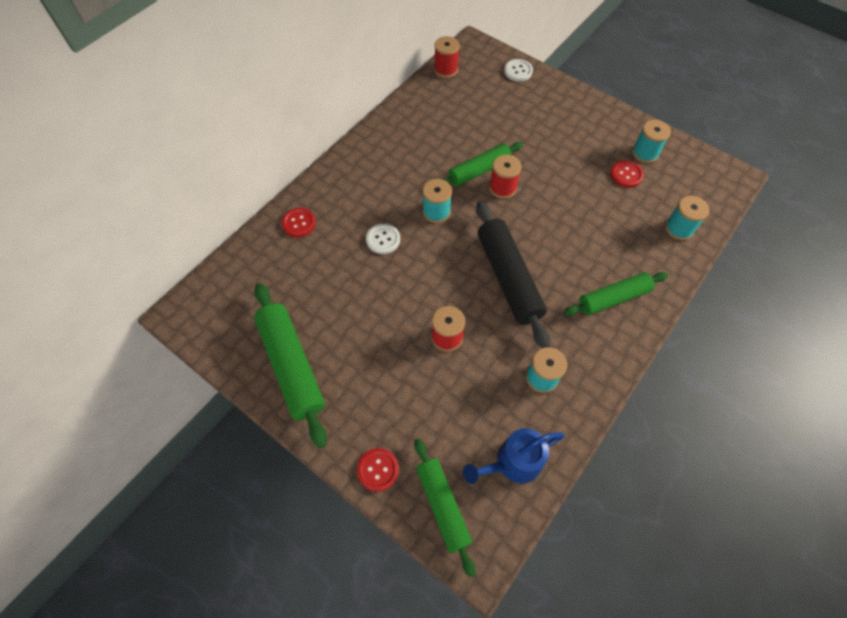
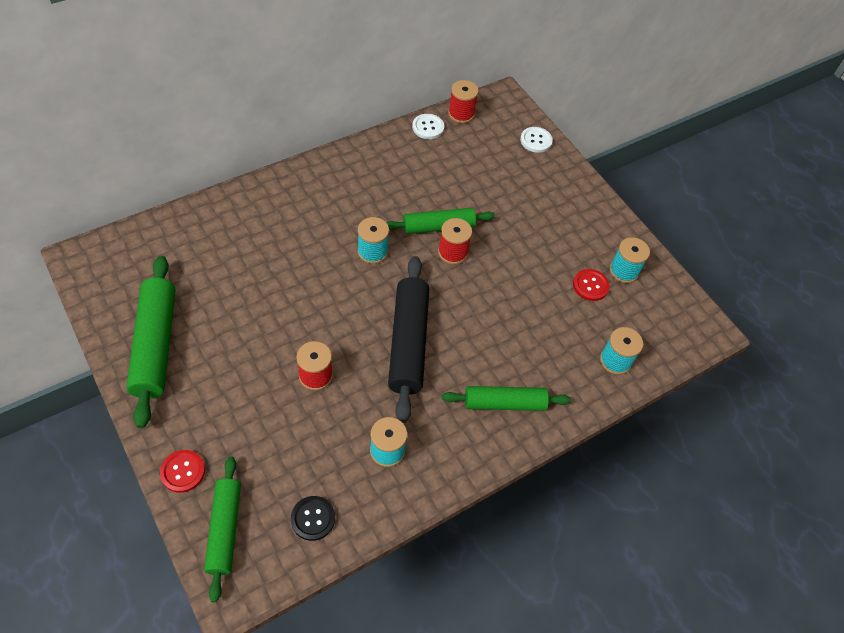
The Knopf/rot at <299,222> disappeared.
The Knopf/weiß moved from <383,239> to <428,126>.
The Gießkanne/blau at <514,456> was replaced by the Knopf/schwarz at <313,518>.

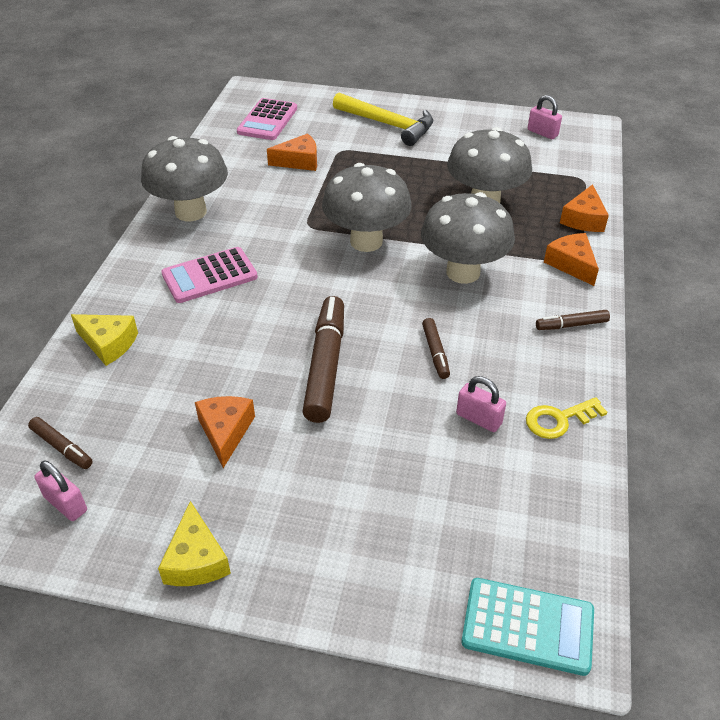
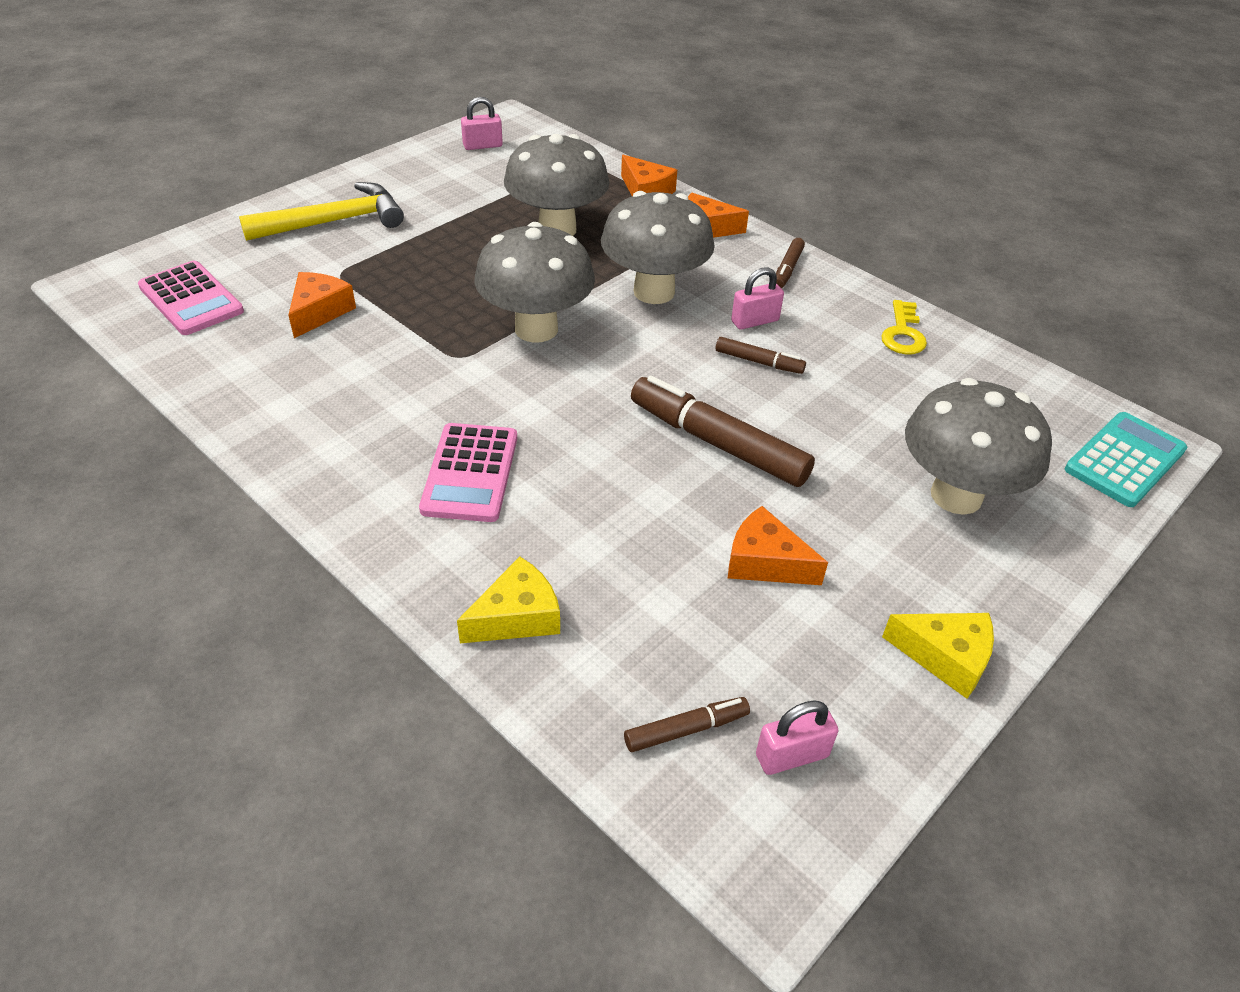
The Pilz/grau moved from <184,178> to <978,446>.
The Vorhängeschloss/rosa moved from <481,404> to <757,298>.

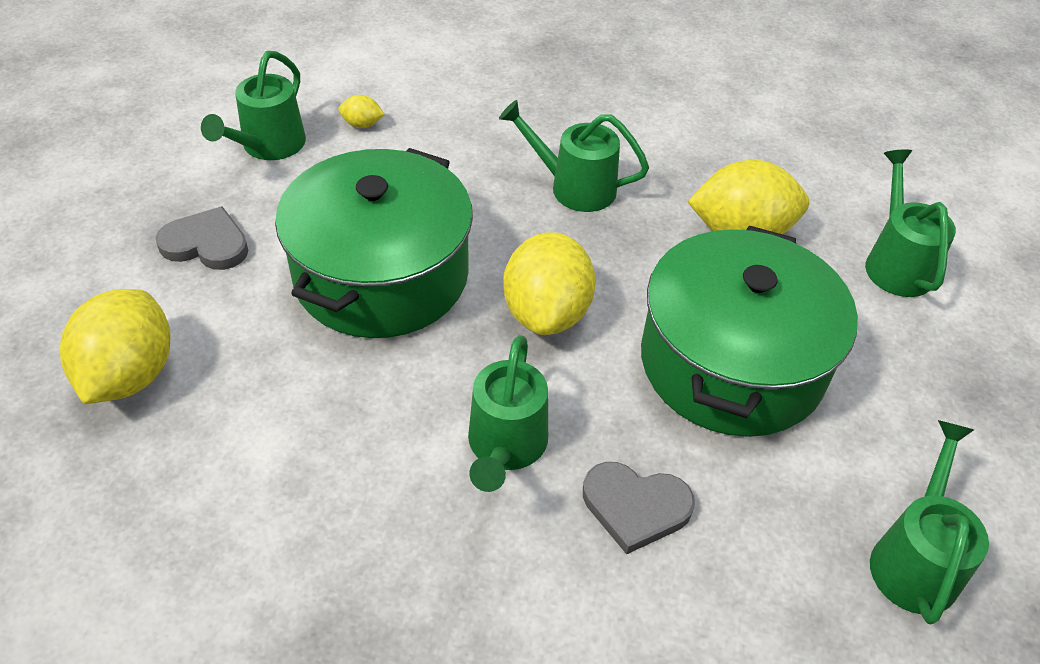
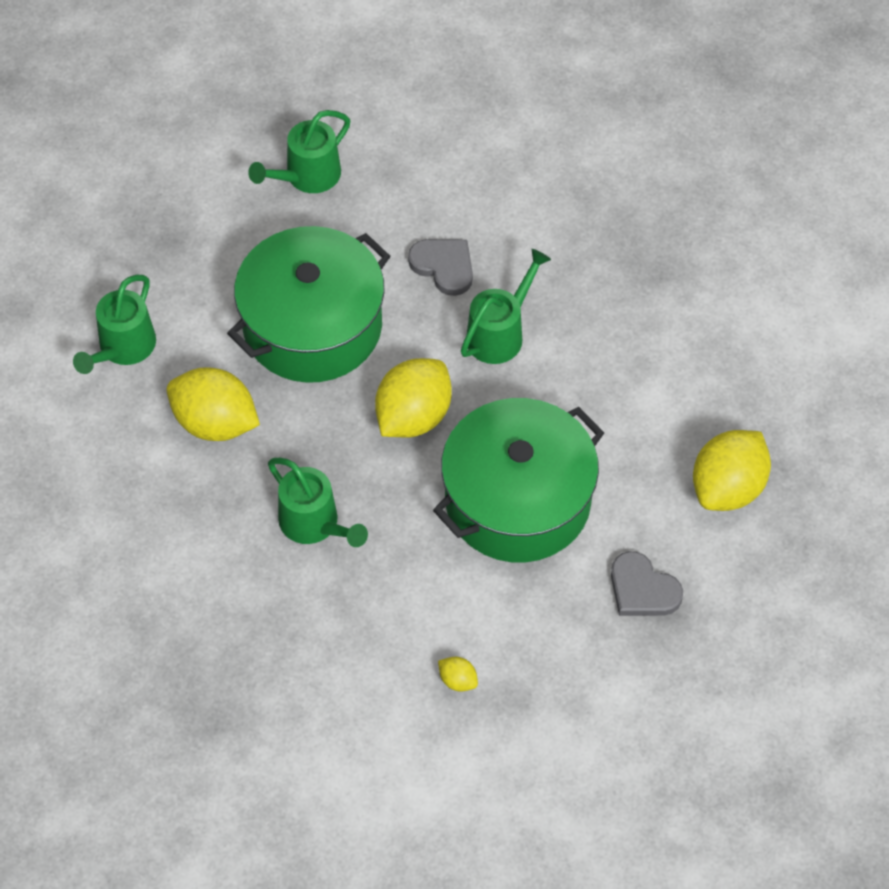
The Gießkanne/grün at <253,105> disappeared.

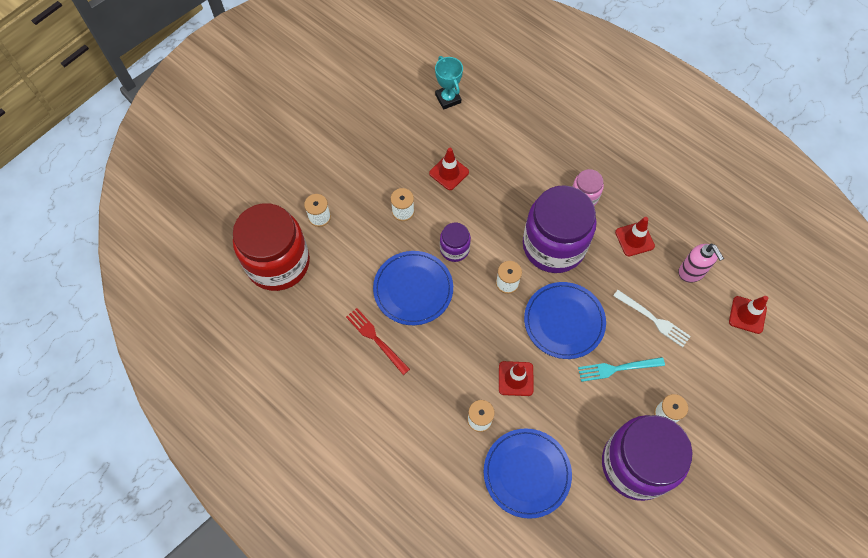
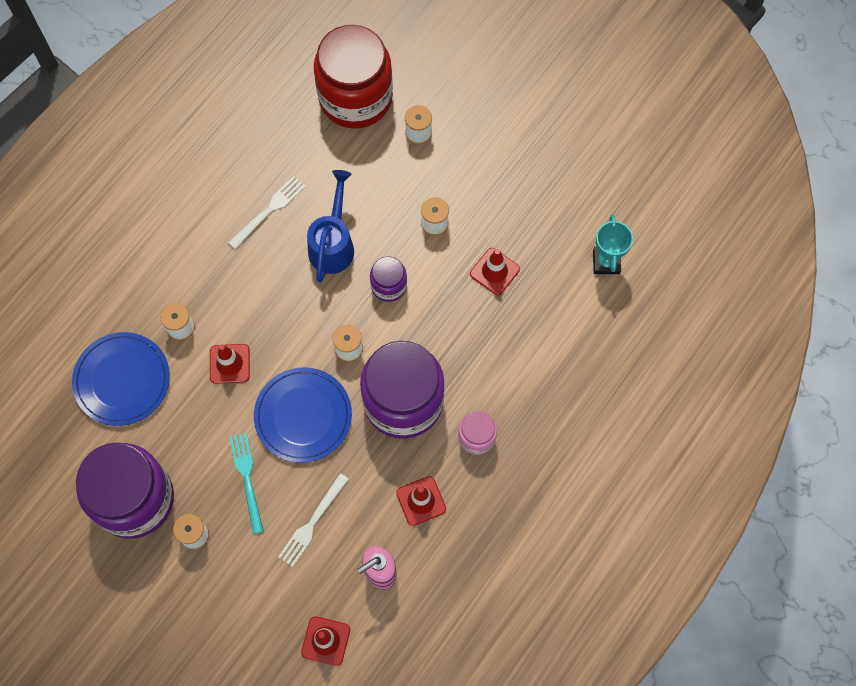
The Gabel/rot at <378,341> became the Gabel/weiß at <267,212>.
The Teller/blau at <413,288> was replaced by the Gießkanne/blau at <330,226>.
The Pokal/türkis at <449,83> turned 60 degrees counterclockwise.

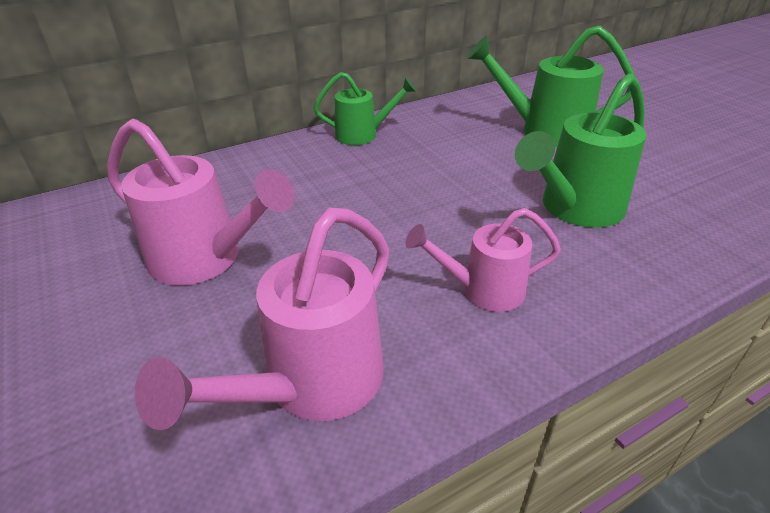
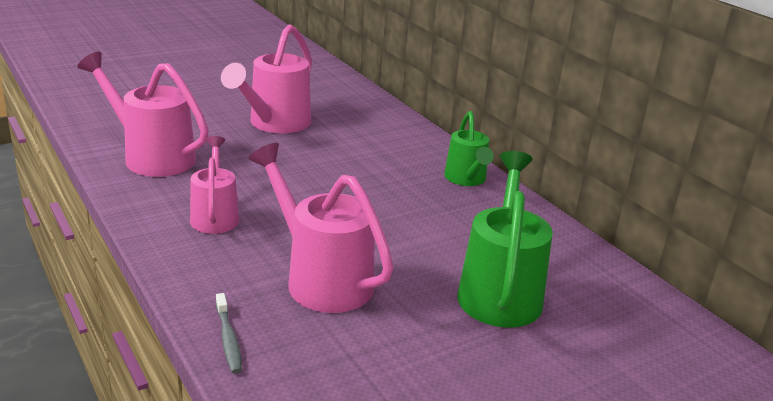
The Gießkanne/grün at <580,151> became the Gießkanne/rosa at <321,228>.
The Zahnbürste/grau at <229,333> appeared.

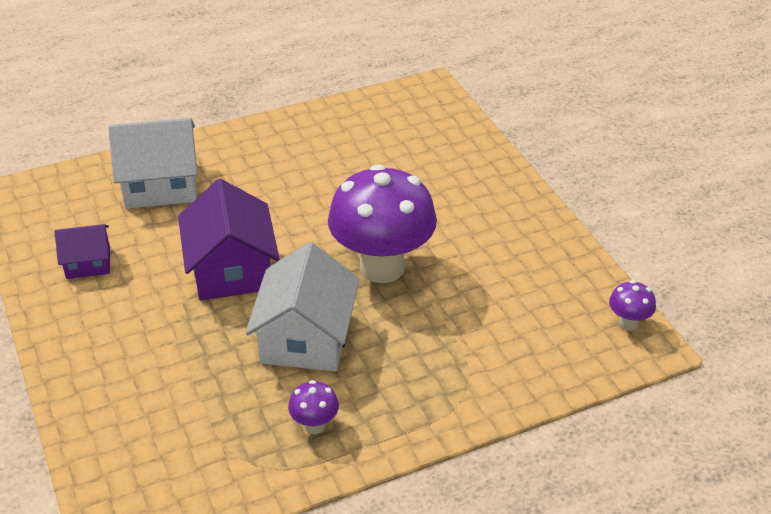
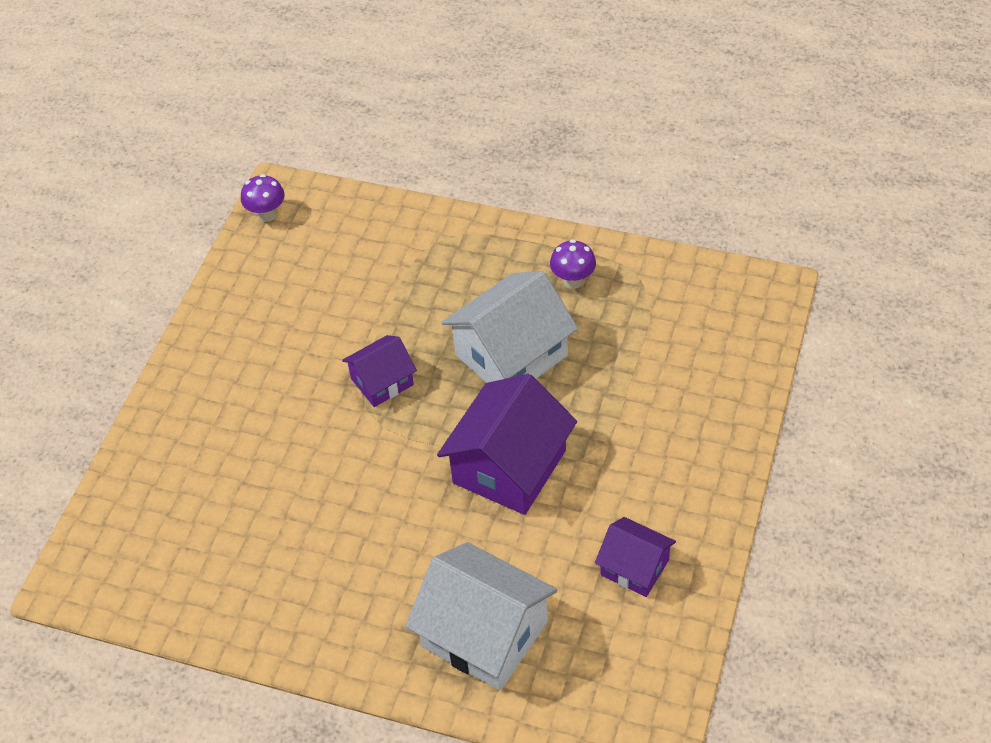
The Pilz/lila at <382,223> was replaced by the Haus/lila at <379,371>.

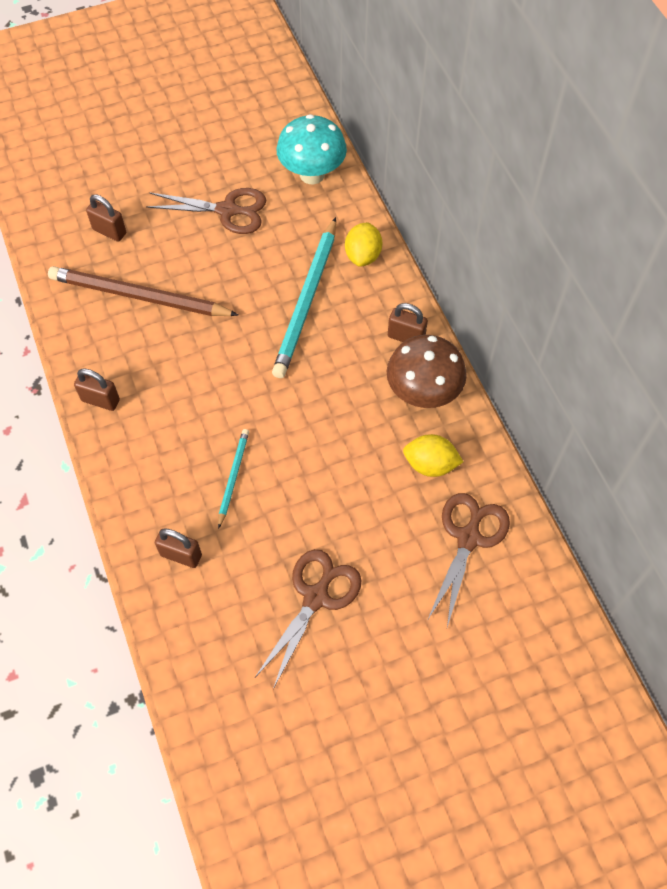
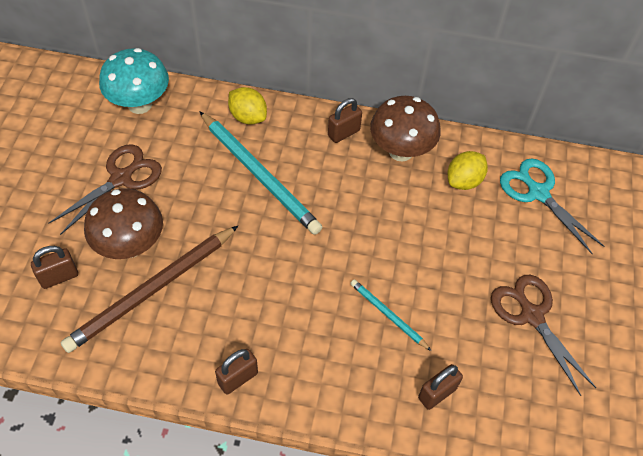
The Schere/braun at <468,560> became the Schere/türkis at <552,206>.
The Pilz/braun at <123,224> appeared.

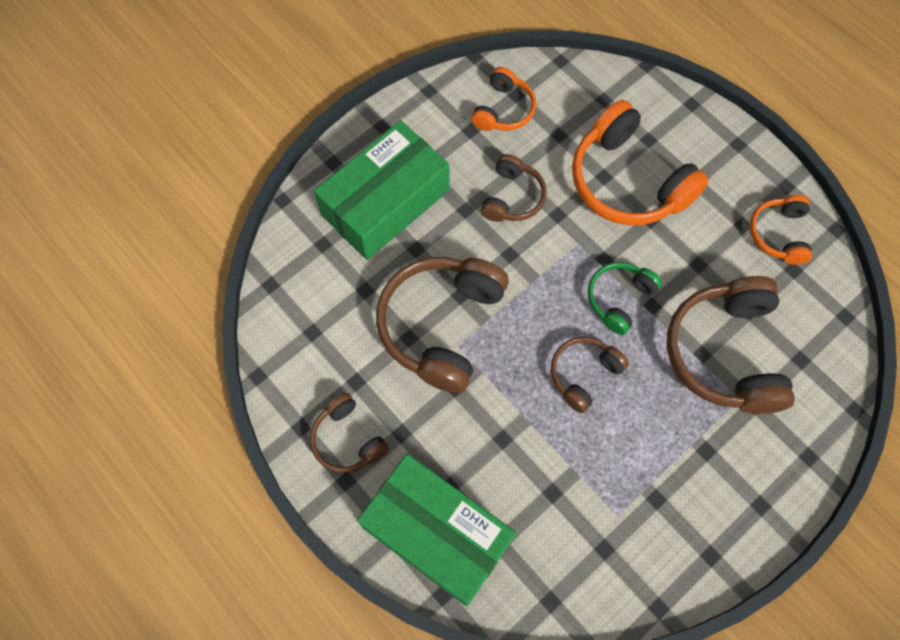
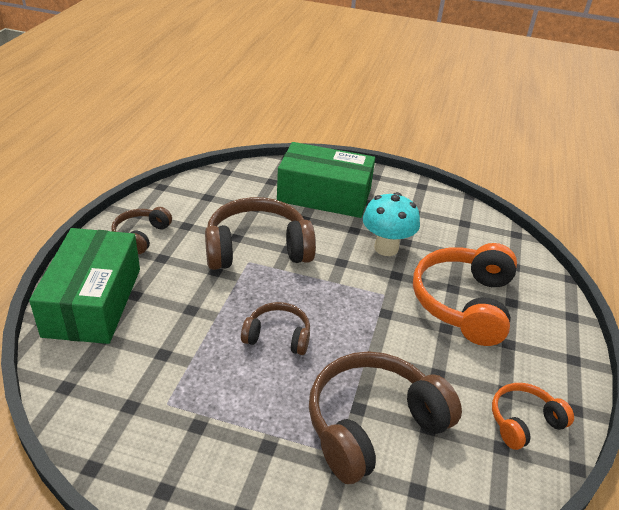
The Kopfhörer/orange at <503,99> disappeared.
The Kopfhörer/braun at <514,188> was replaced by the Pilz/türkis at <391,224>.
The Kopfhörer/grün at <625,298> disappeared.

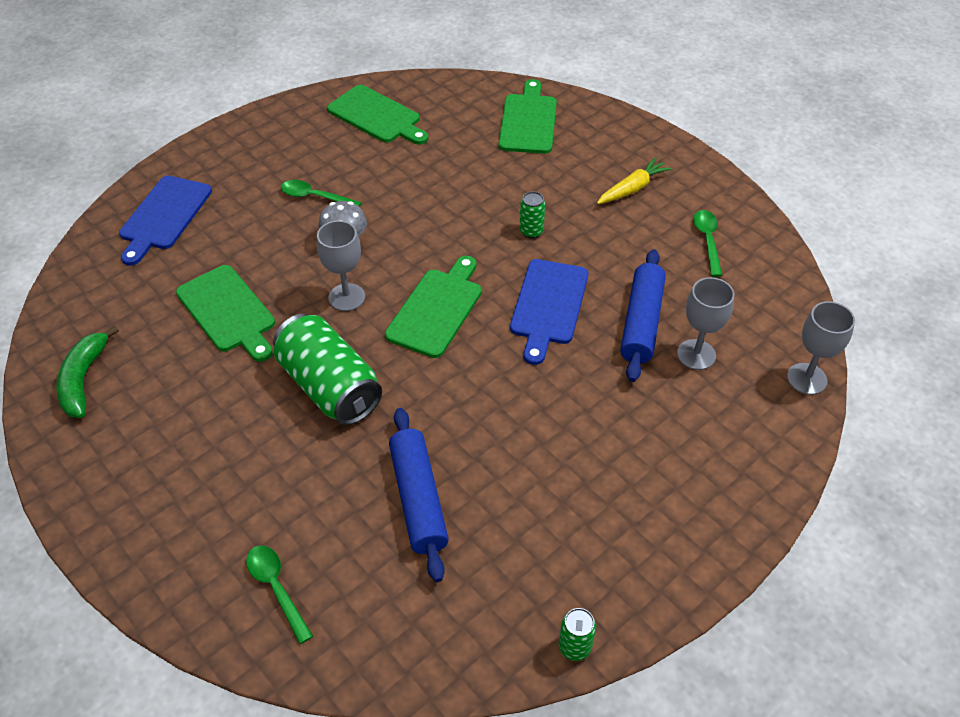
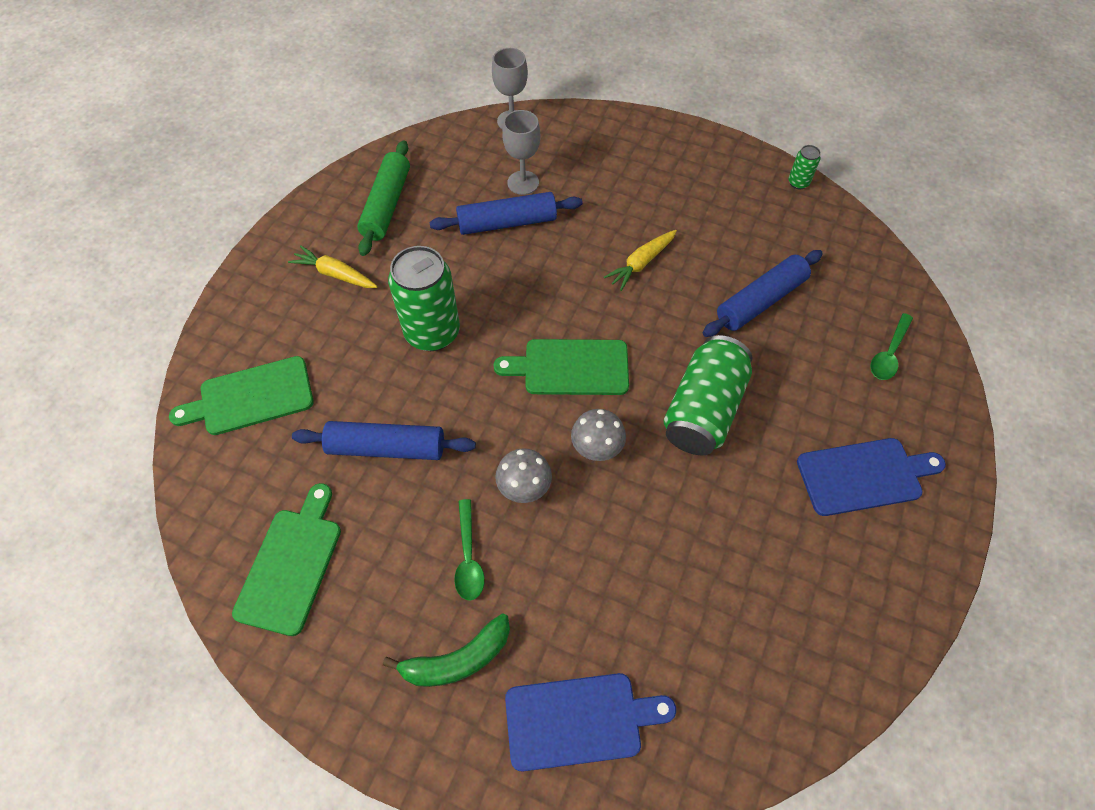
The Banane/grün moved from <87,371> to <446,650>.
The Schneidebrett/grün at <225,313> disappeared.
The Kelch/grau at <341,266> was replaced by the Pilz/grau at <598,435>.
The Schneidebrett/blau moved from <549,312> to <871,477>.
The Dose/grün at <532,214> changed to 2.26 times the size.
The Löffel/grün at <707,243> was replaced by the Nudelholz/grün at <383,198>.
The Nudelholz/blau at <384,440> appeared.
The Karotte/gelb at <640,260> appeared.

